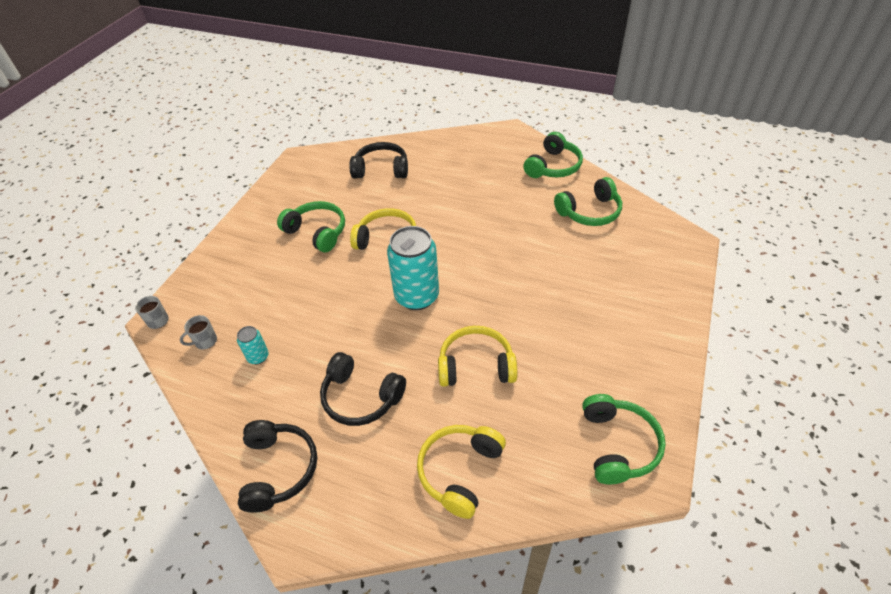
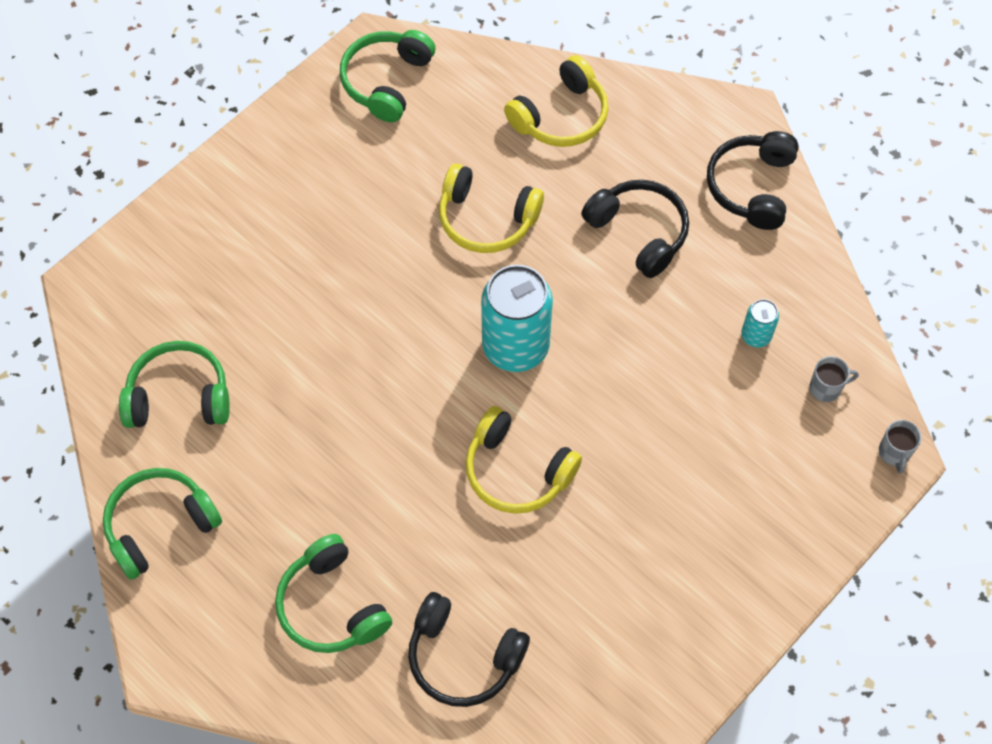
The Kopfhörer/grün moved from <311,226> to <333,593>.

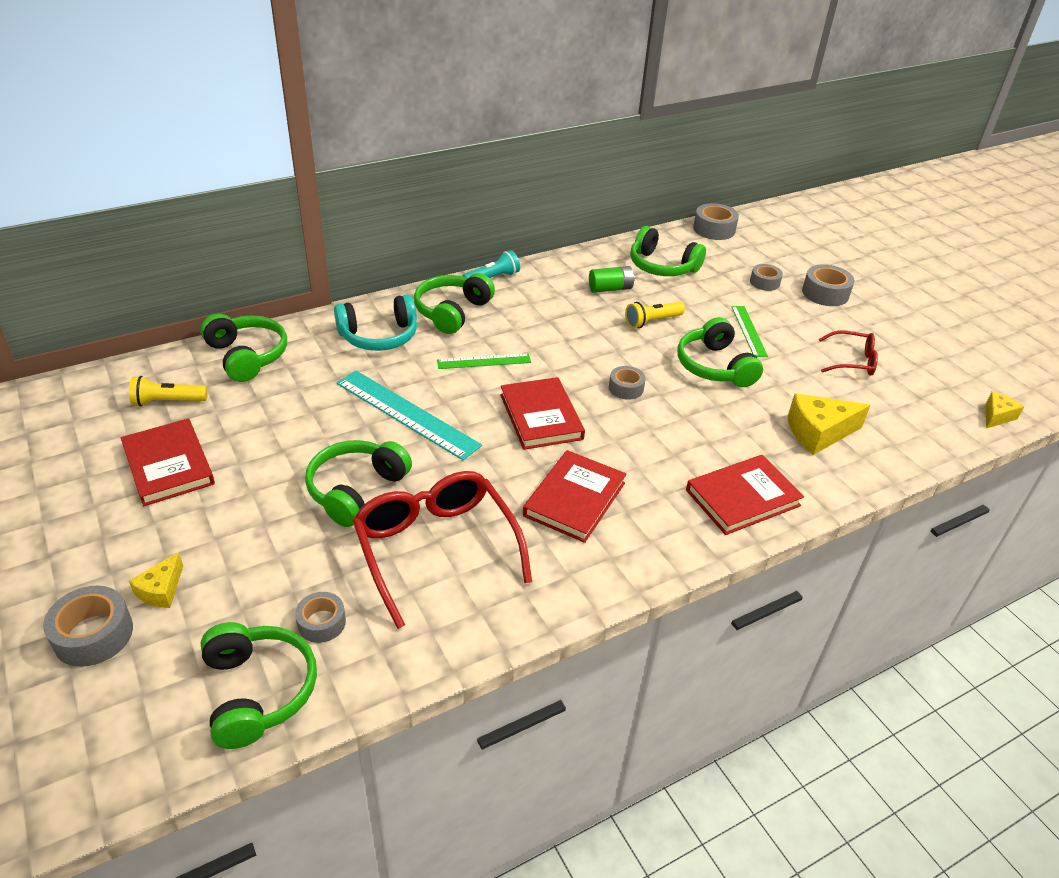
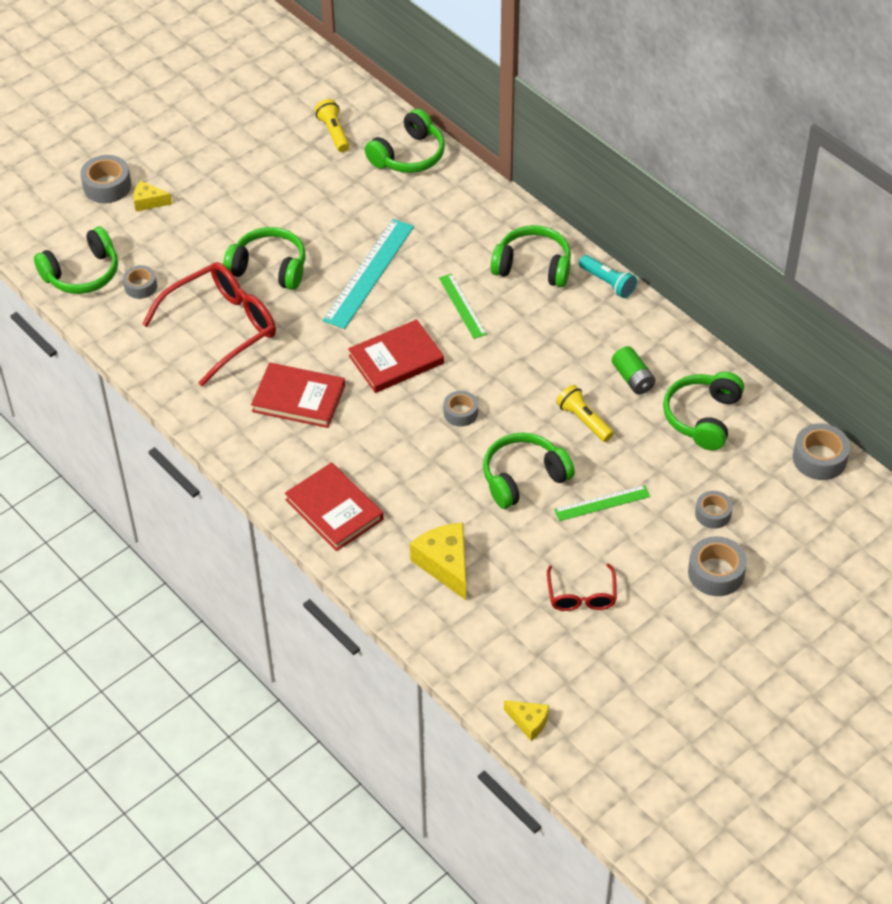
The Buch/rot at <168,462> disappeared.
The Kopfhörer/türkis at <375,322> disappeared.

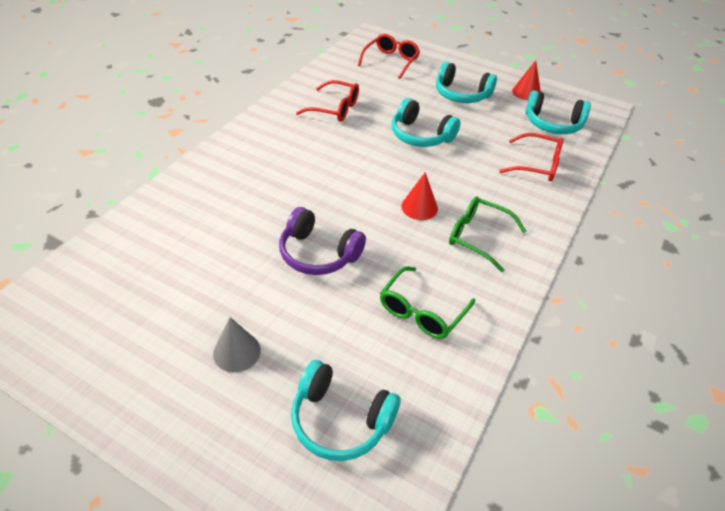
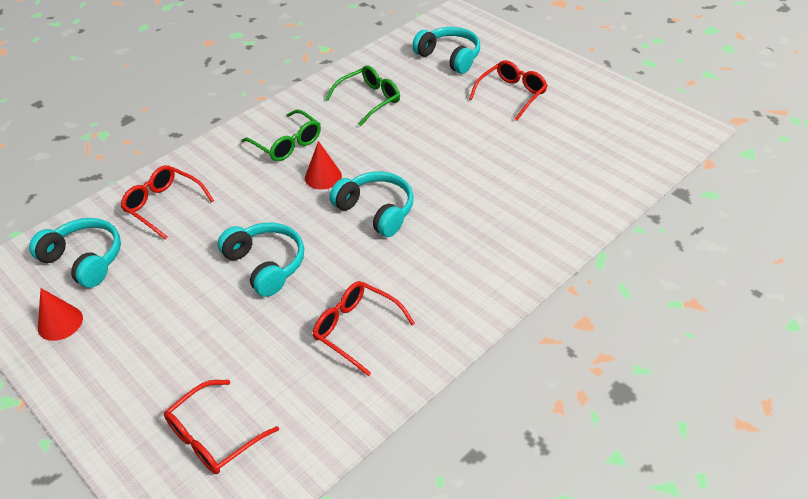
The Kegel/grau at <237,344> was replaced by the Brille/rot at <508,90>.
The Kopfhörer/lila at <322,241> disappeared.
The Kopfhörer/türkis moved from <466,82> to <372,204>.

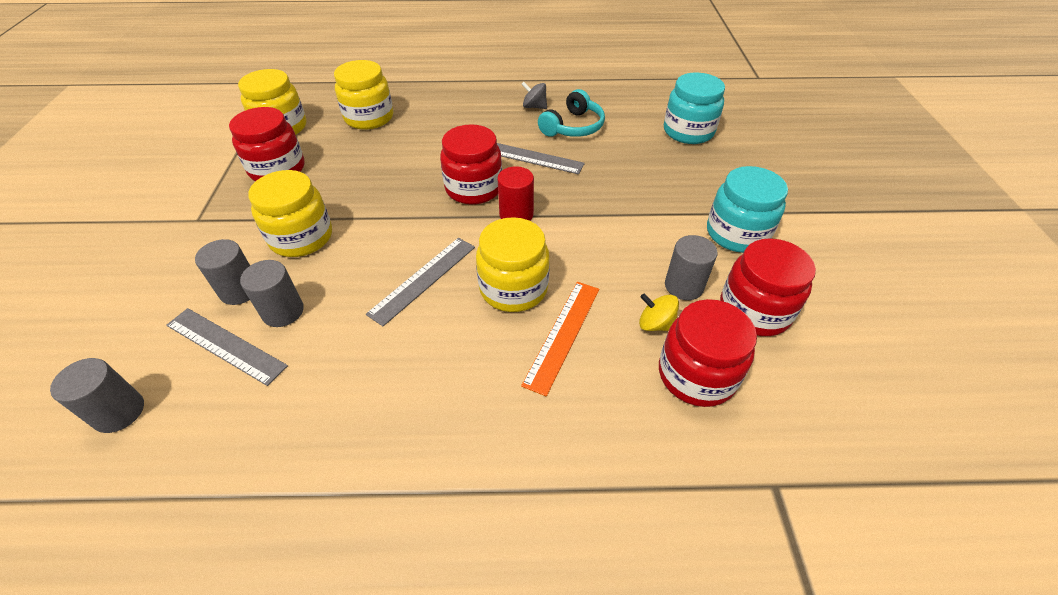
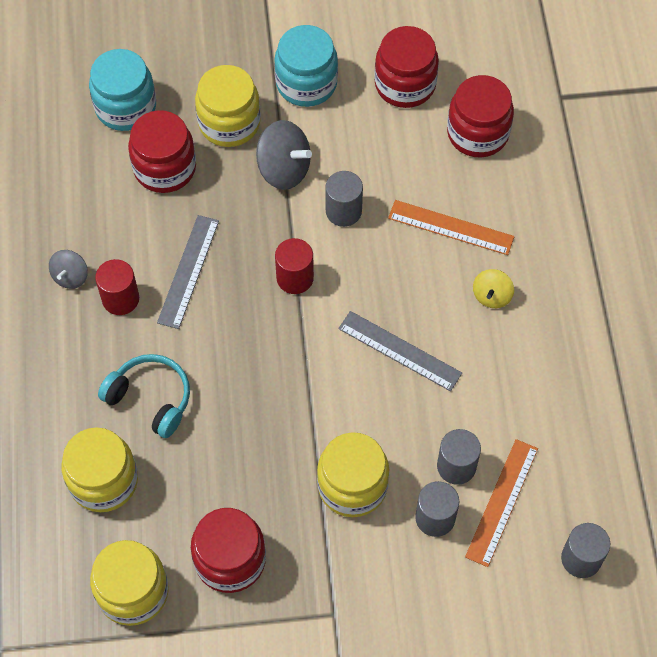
The Lineal/grau at <227,347> became the Lineal/orange at <501,503>.
The Einmachglas/rot moved from <471,164> to <162,151>.
The Einmachglas/gelb moved from <513,264> to <228,106>.
The Kopfhörer/türkis moved from <571,113> to <144,396>.
The Kreisel/gelb moved from <659,312> to <493,288>.
The Vollzylinder/grau moved from <691,267> to <344,199>.
The Vollzylinder/rot at <117,287> appeared.
The Kreisel/grau at <284,155> appeared.

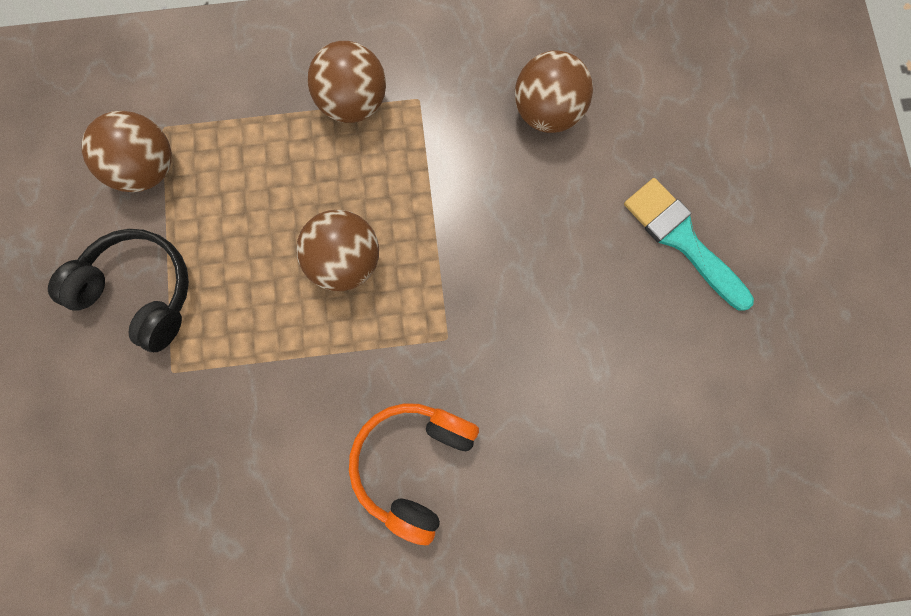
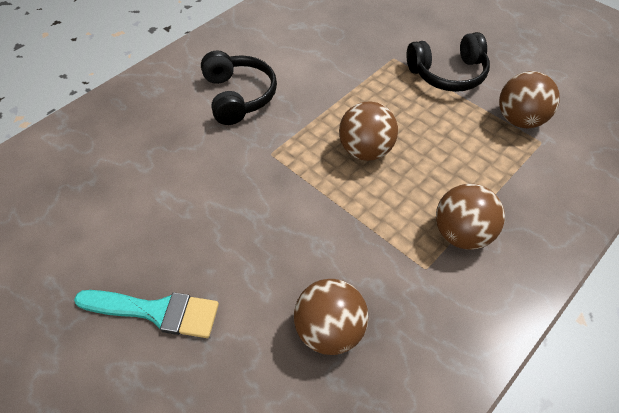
The Kopfhörer/orange at <414,474> became the Kopfhörer/schwarz at <239,87>.

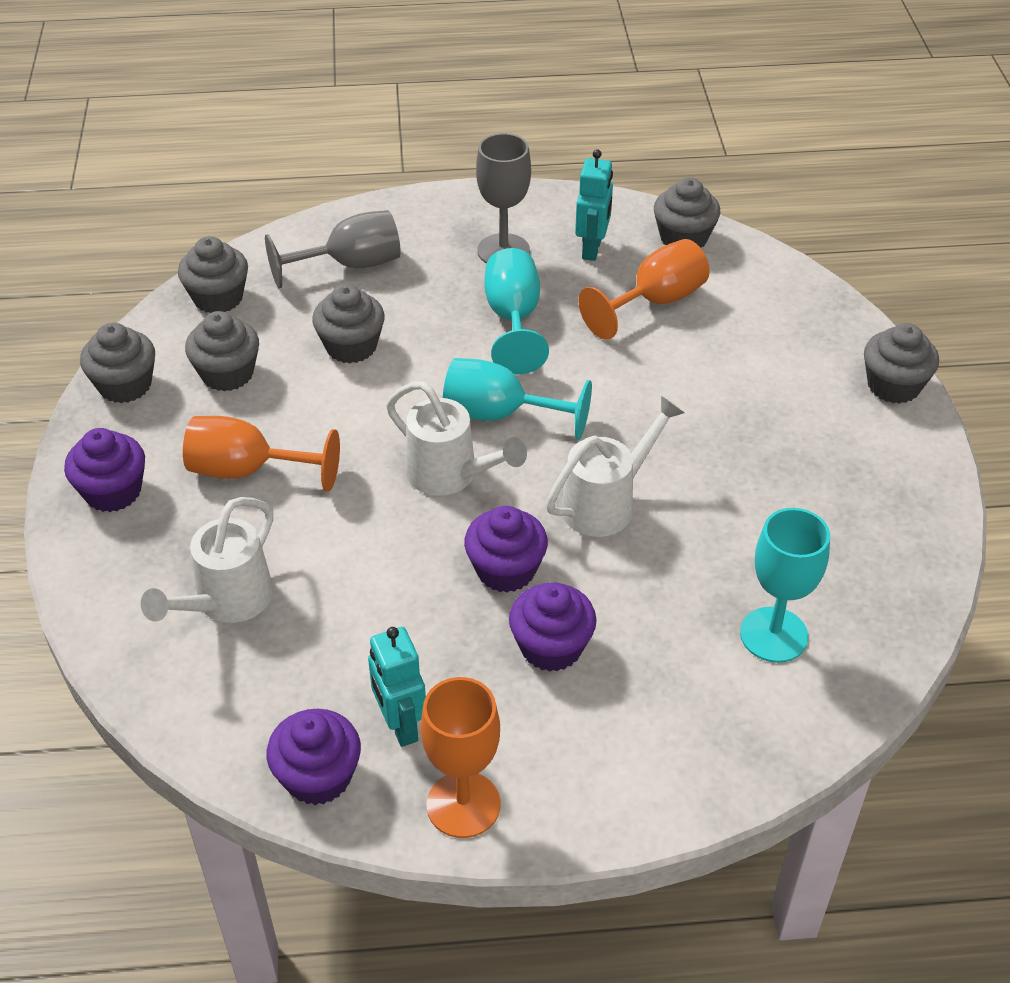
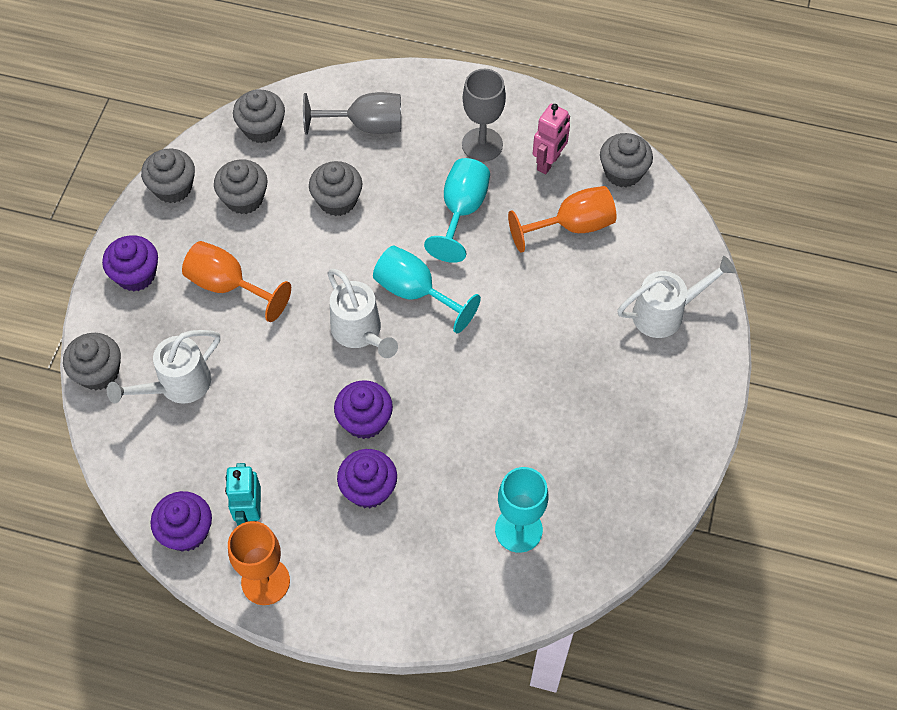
The Gießkanne/weiß moved from <615,466> to <676,297>.
The Roboter/türkis at <594,205> became the Roboter/rosa at <551,139>.
The Muffin/grau moved from <901,363> to <92,361>.

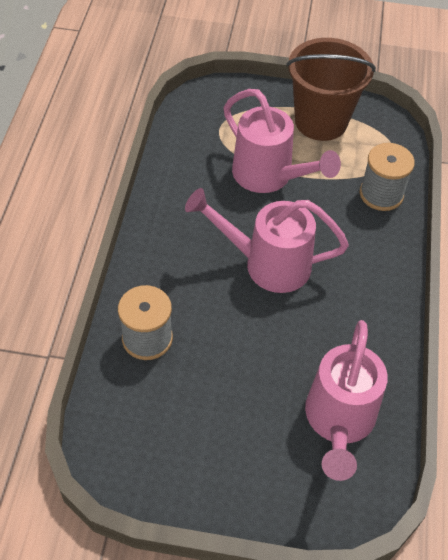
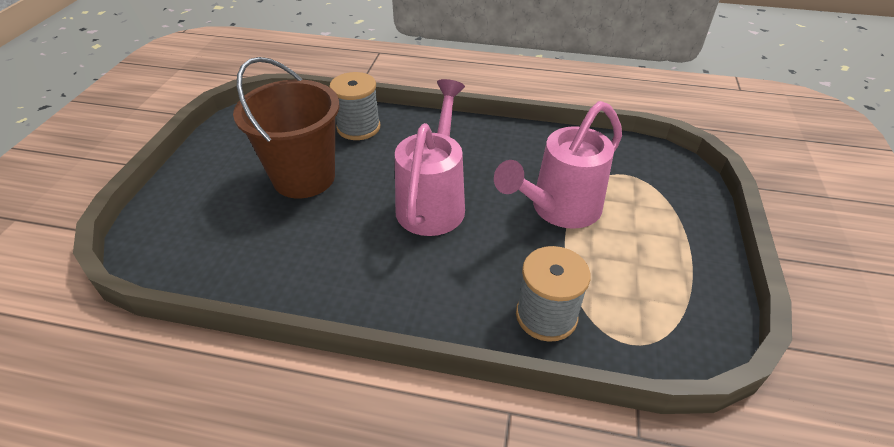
The Eimer/braun moved from <331,89> to <286,127>.
The Gießkanne/rosa at <346,400> disappeared.

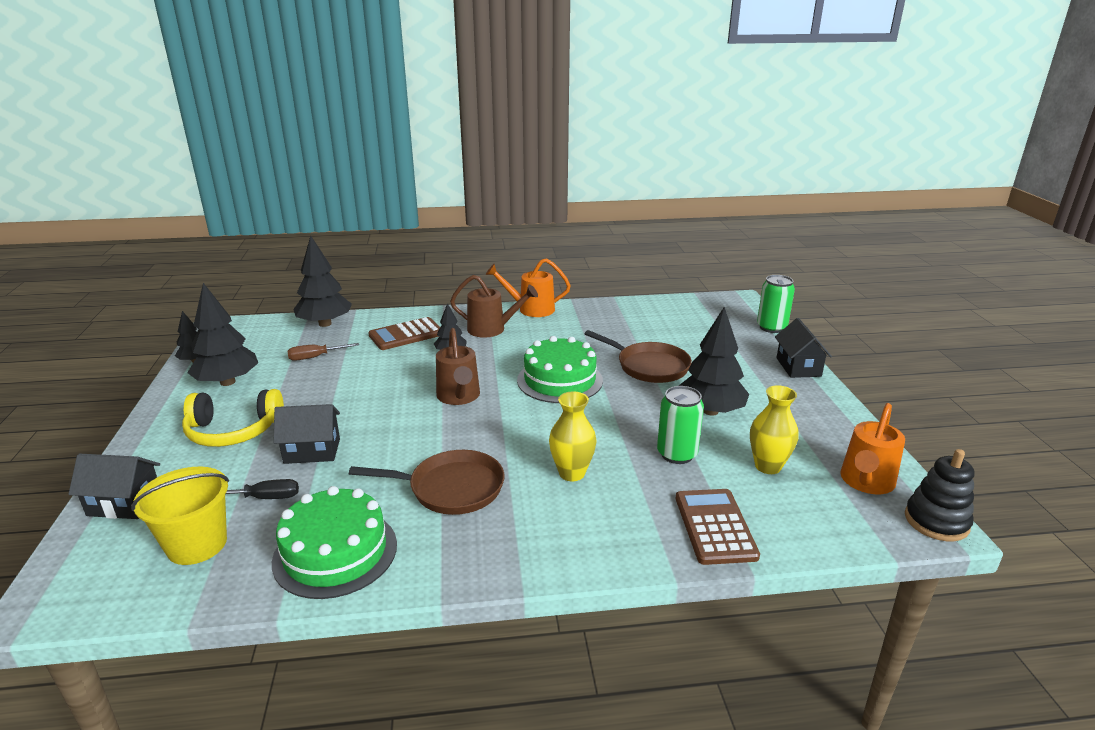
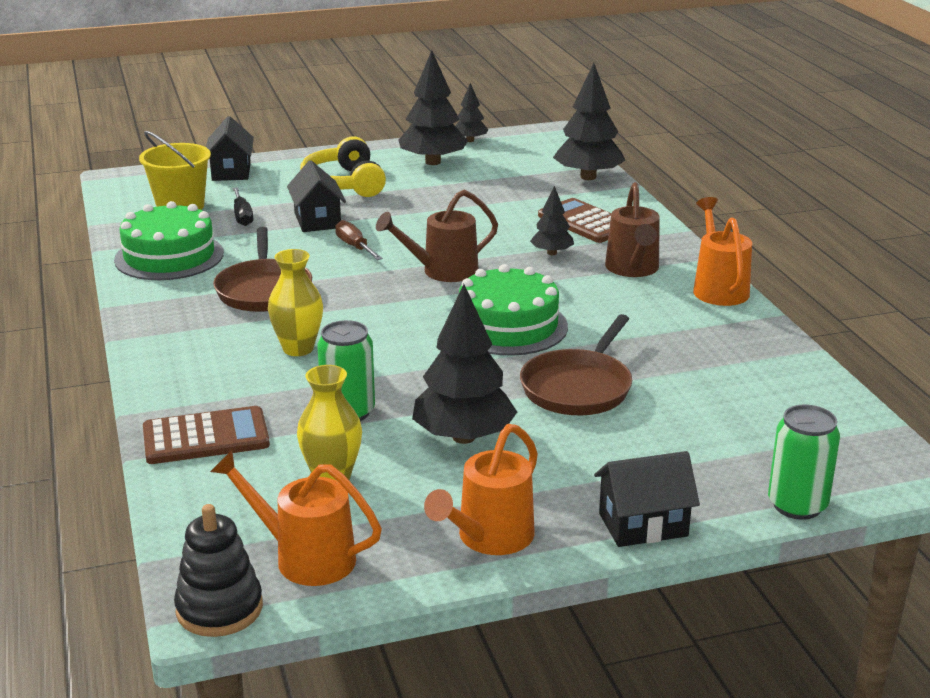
The Schraubenzieher/braun moved from <323,352> to <359,240>.
The Gießkanne/orange at <481,489> appeared.

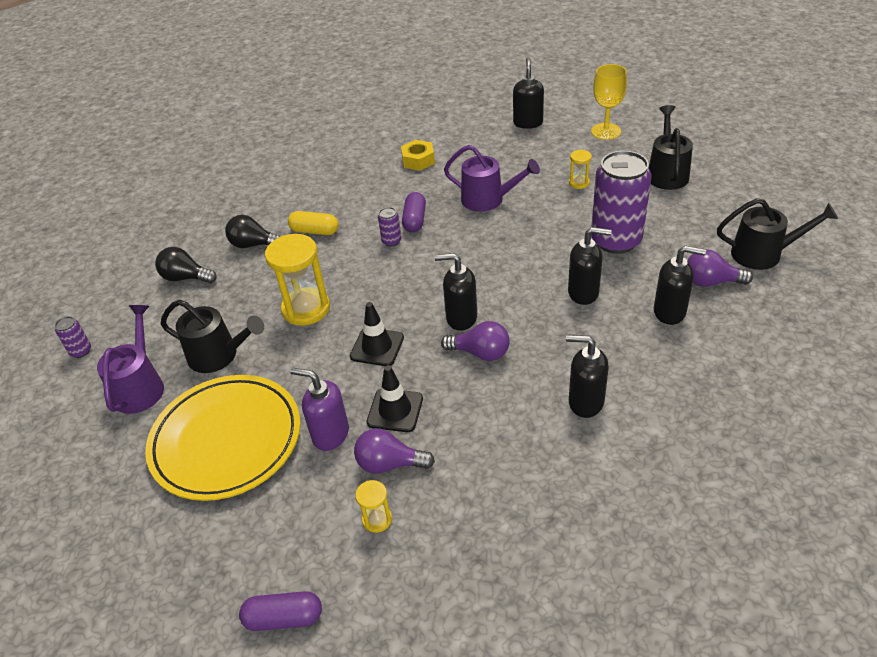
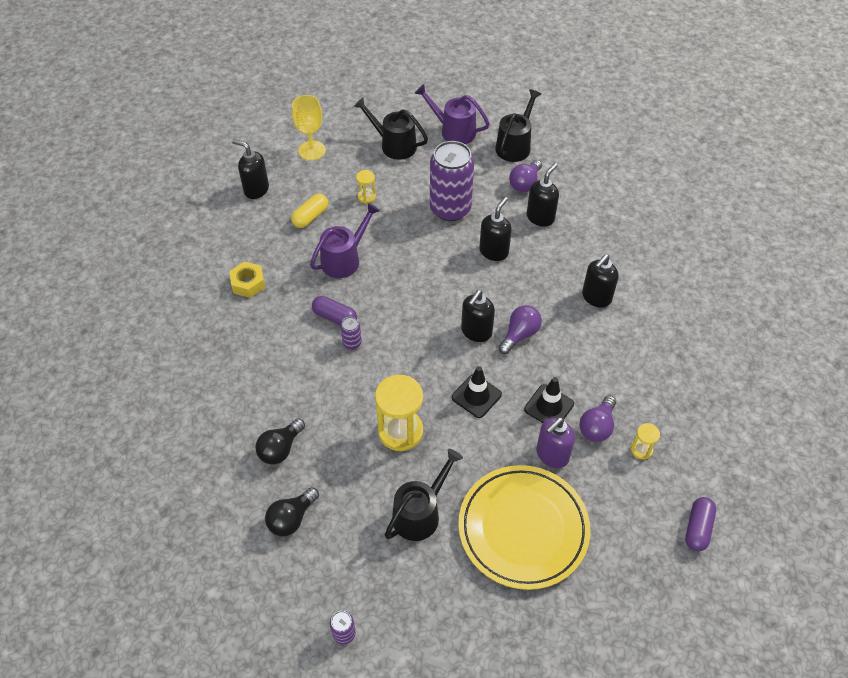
The Gießkanne/lila moved from <130,359> to <452,114>.
The Kapsel/gelb moved from <313,223> to <309,210>.

